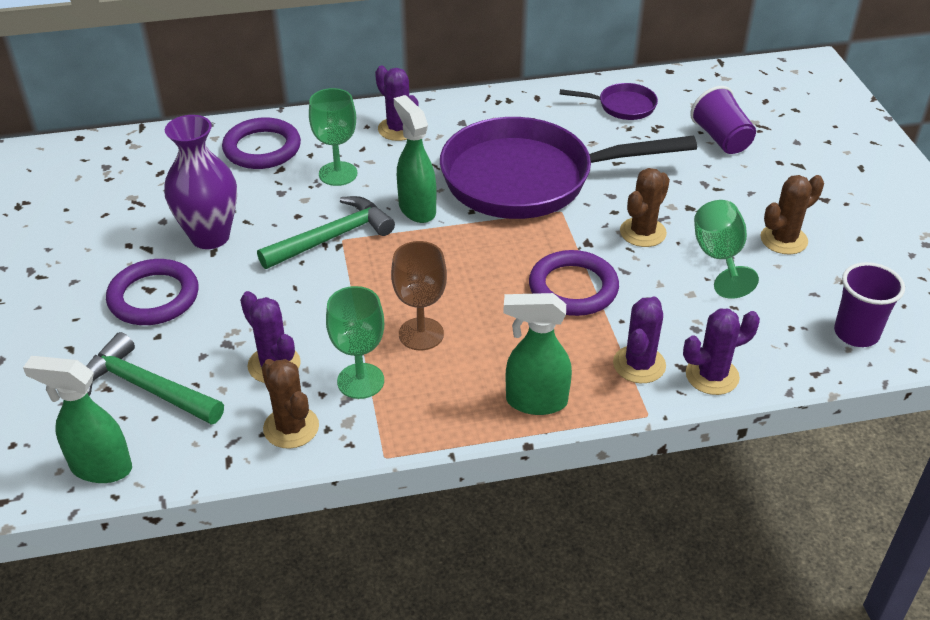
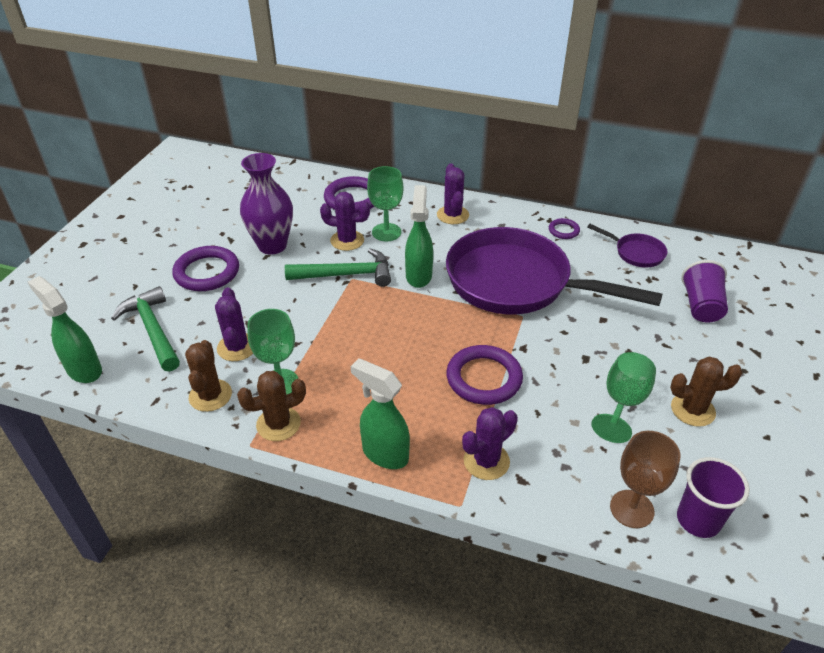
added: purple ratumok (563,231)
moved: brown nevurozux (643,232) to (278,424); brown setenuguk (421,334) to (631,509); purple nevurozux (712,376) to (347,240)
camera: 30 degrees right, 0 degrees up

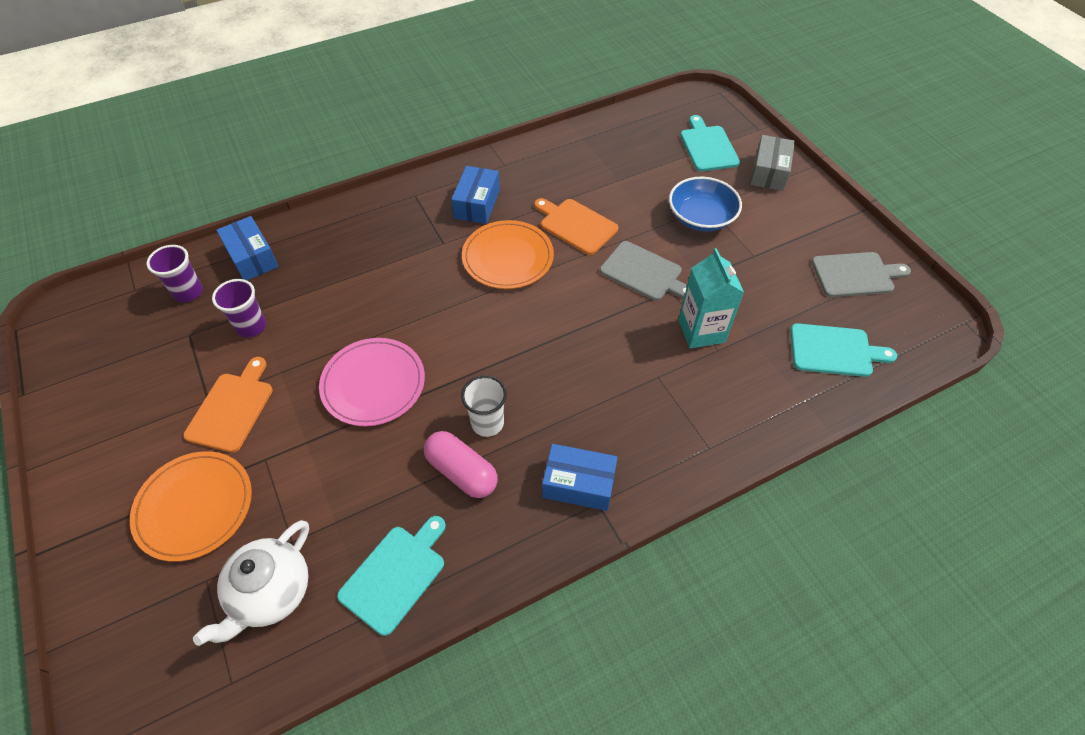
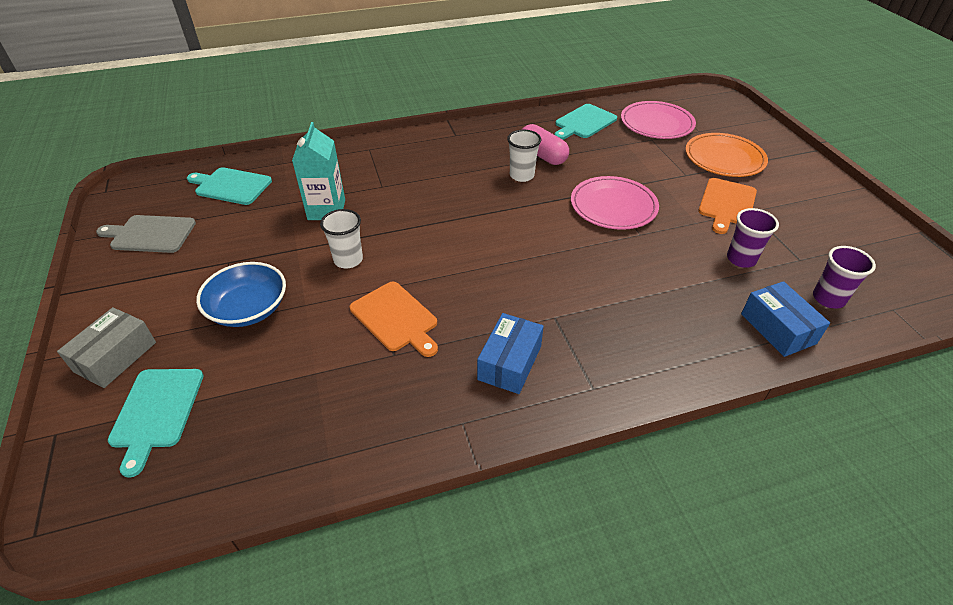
removed: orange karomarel (508,257); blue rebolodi (578,484)
replaced: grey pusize (644,273) to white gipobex (348,260); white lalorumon (271,593) to pink karomarel (656,123)
camera: 170 degrees left, 10 degrees down

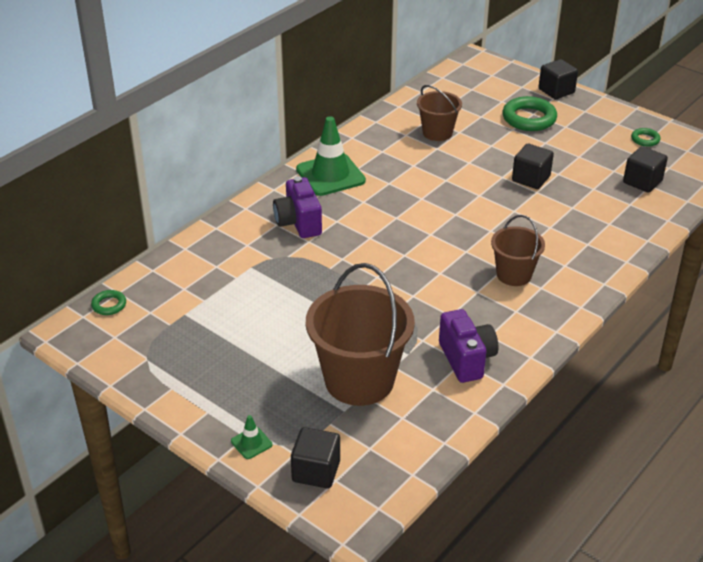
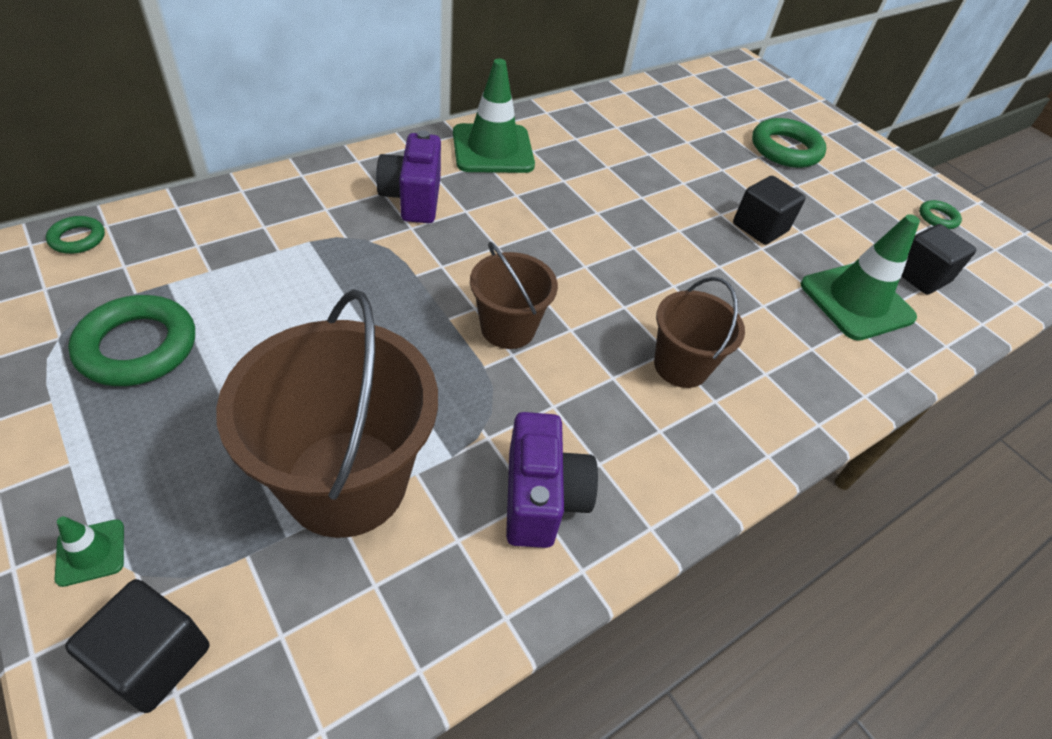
removed: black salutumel (556,91)
added: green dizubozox (856,301); green ratumok (138,347)
moved: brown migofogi (437,133) to (508,328)
camera: 10 degrees right, 10 degrees up

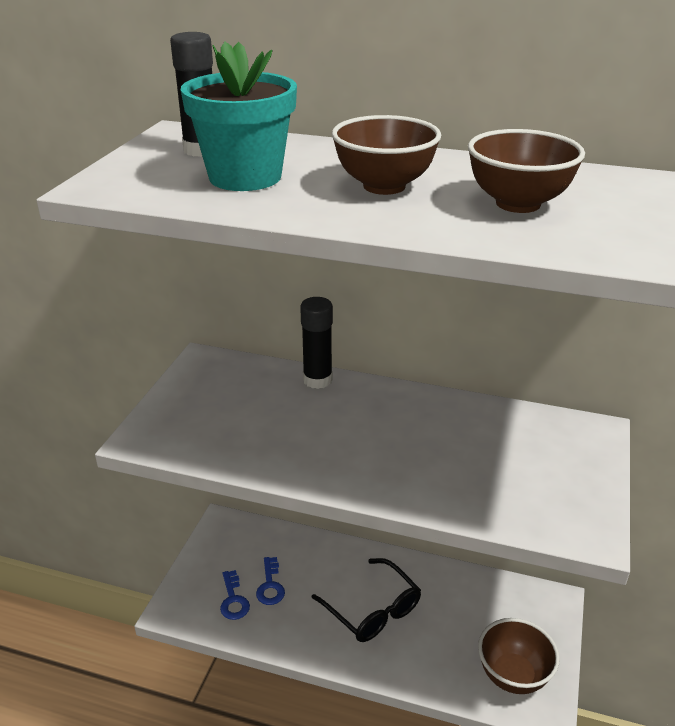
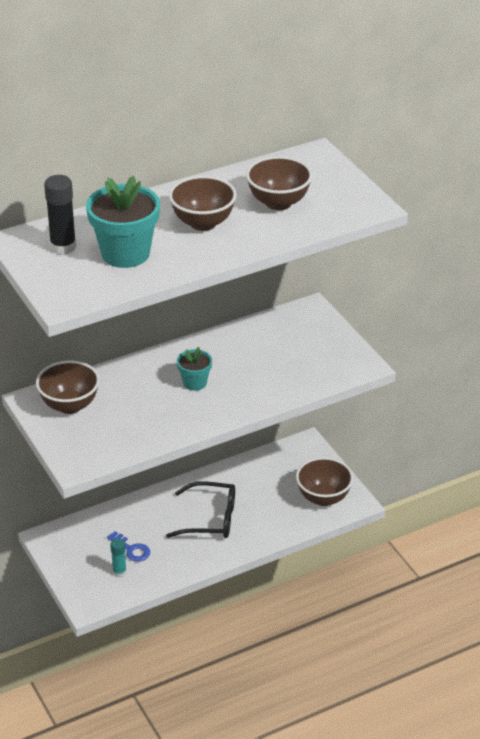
removed: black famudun (317,380)
added: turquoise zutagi (195,383); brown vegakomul (69,405)
replaced: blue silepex (233,600) to turquoise famudun (119,572)
camera: 45 degrees left, 5 degrees up

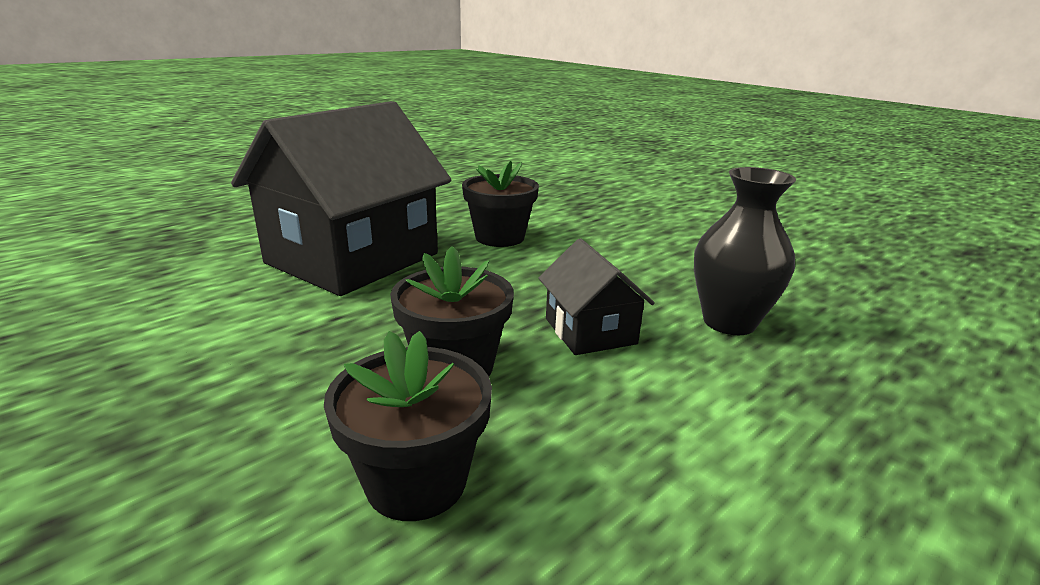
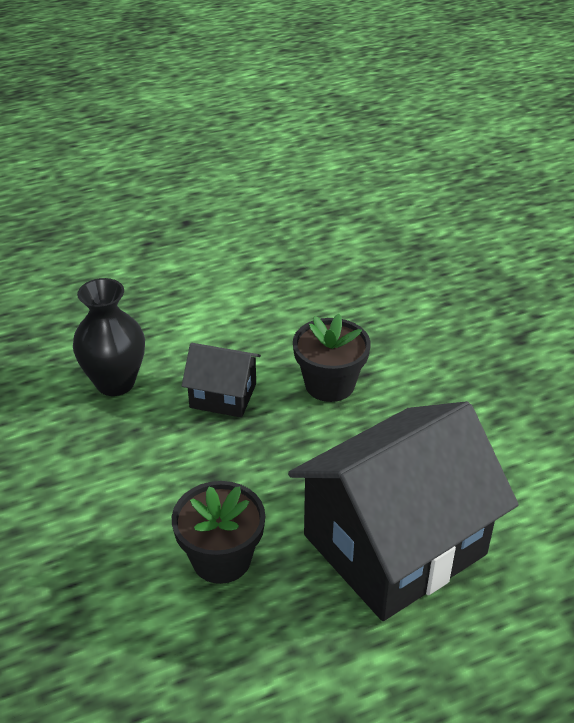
removed: black zutagi (416,481)
turned: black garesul (590,331) = (223,395) 75 degrees counterclockwise
camera: 160 degrees left, 15 degrees up

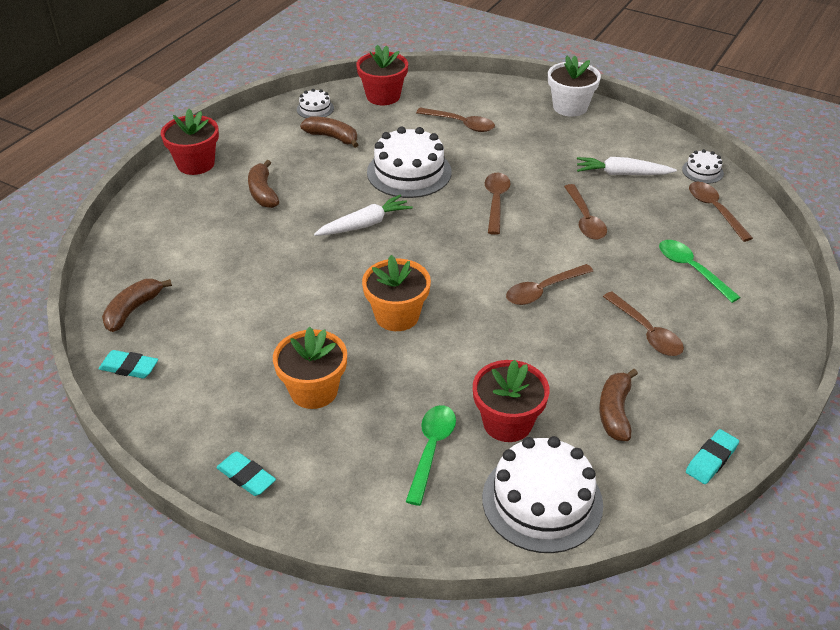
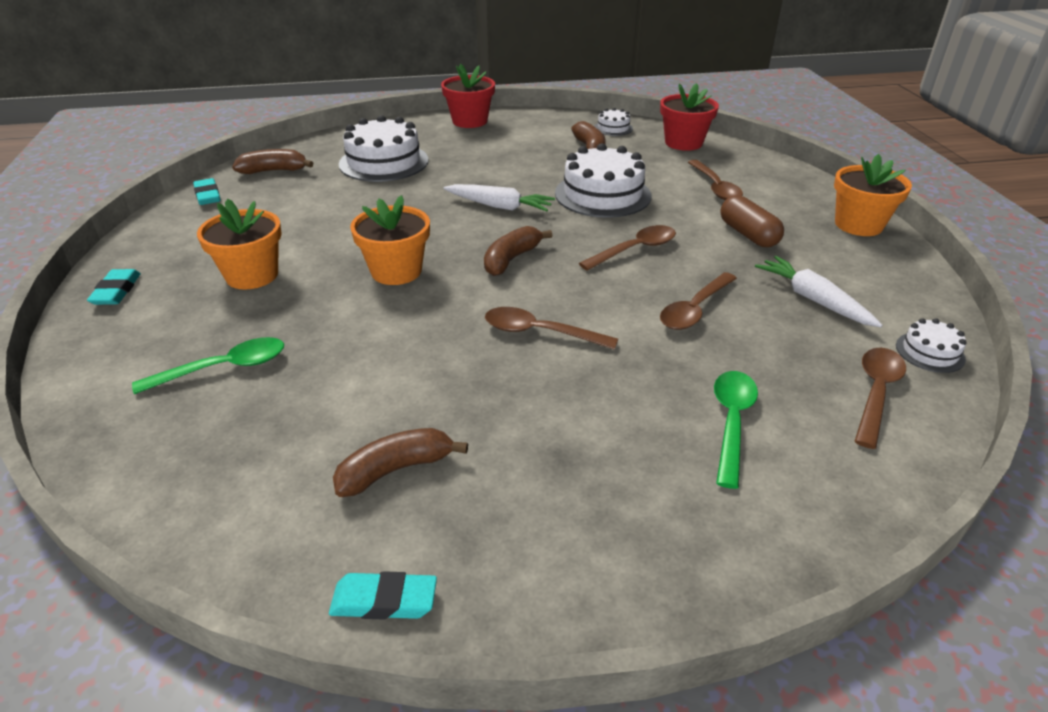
removed: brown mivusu (646,332); red zutagi (507,423)
added: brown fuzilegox (748,234)
moved: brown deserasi (263,192) to (511,259); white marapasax (542,501) to (384,162)
recoloured: white zutagi (570,107) to orange zutagi (858,225)
camera: 50 degrees right, 5 degrees down

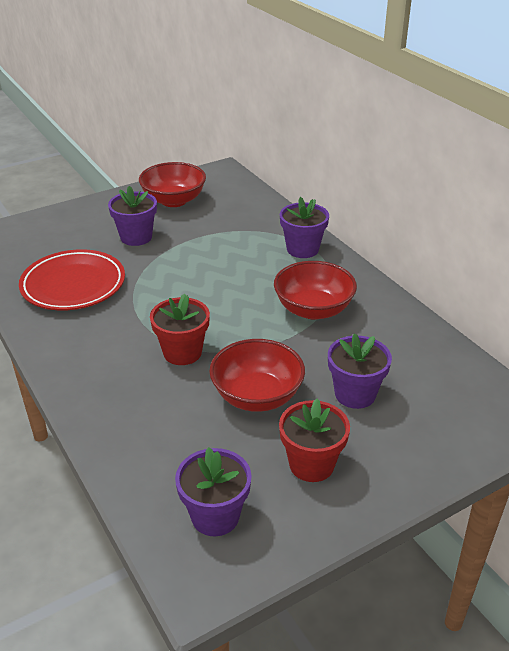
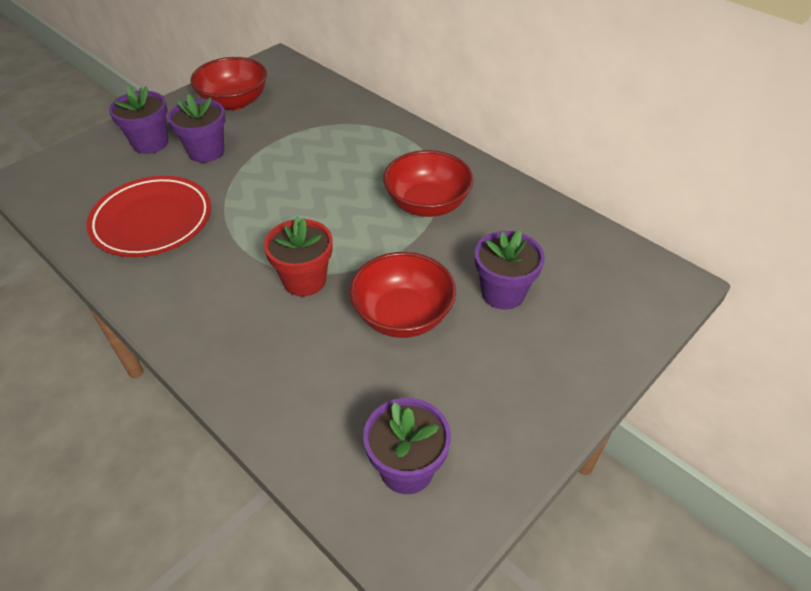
removed: red zutagi (311,464)
moved: purple zutagi (302,249) to (150,143)
camera: 15 degrees left, 10 degrees up

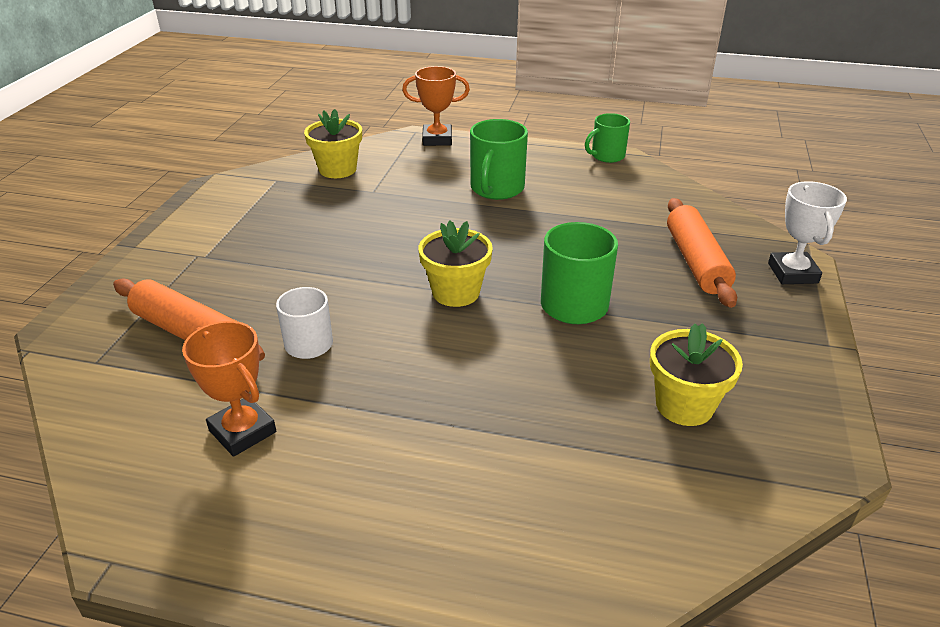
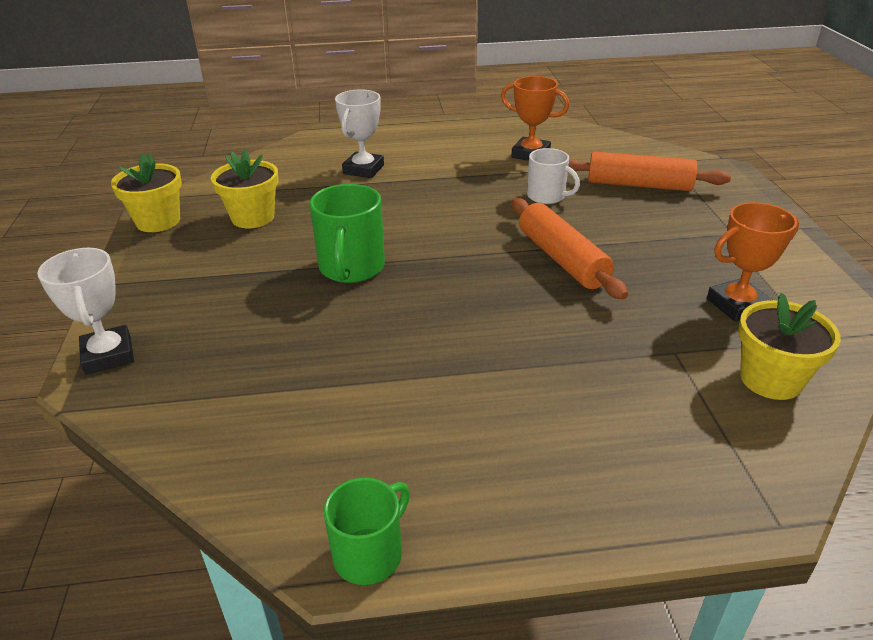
removed: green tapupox (496,189)
added: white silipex (363,169)
moved: orange silipex (437,139) to (737,305); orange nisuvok (696,262) to (561,259); yellow zutagi (456,292) to (158,221)
camera: 160 degrees right, 0 degrees up

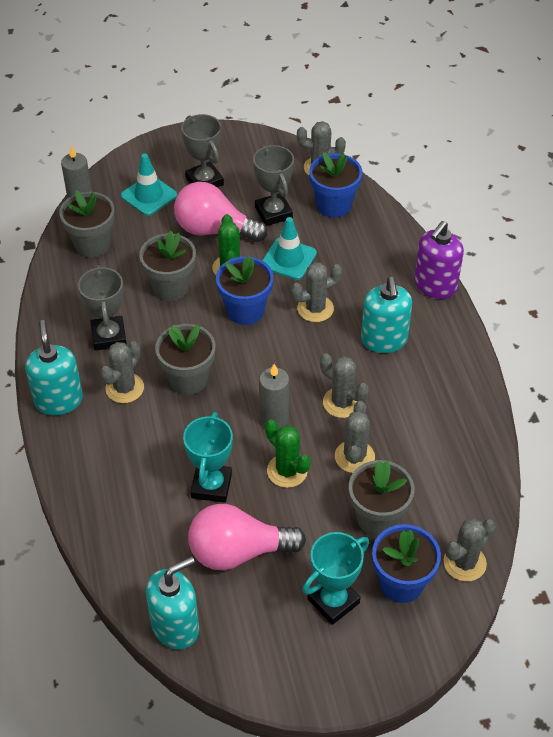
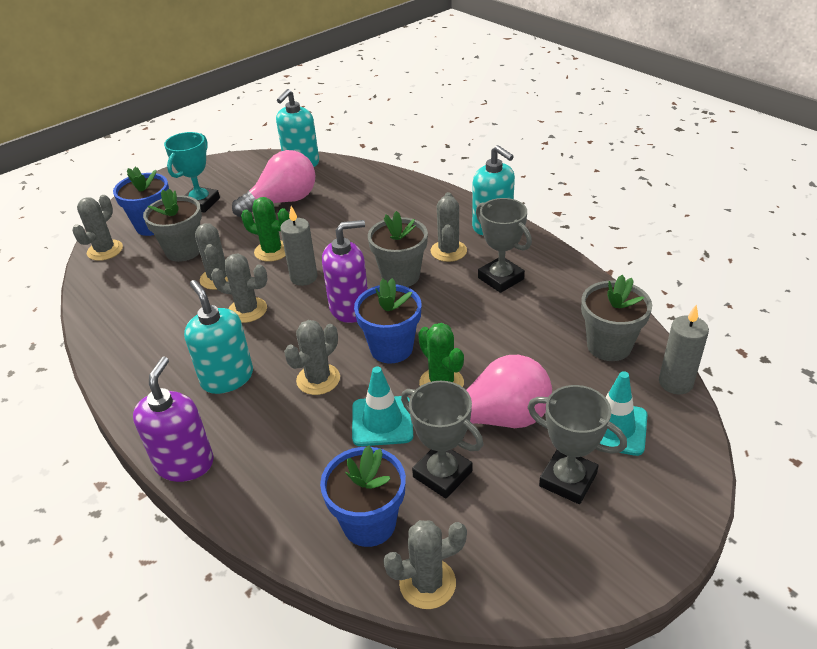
removed: grey zutagi (171,287); turquoise silipex (211,486)
added: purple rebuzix (350,308)
camera: 155 degrees right, 10 degrees down

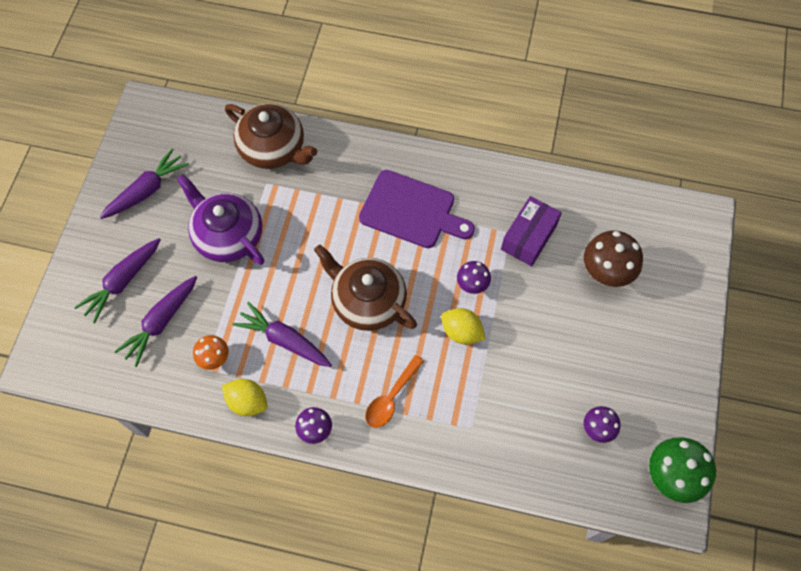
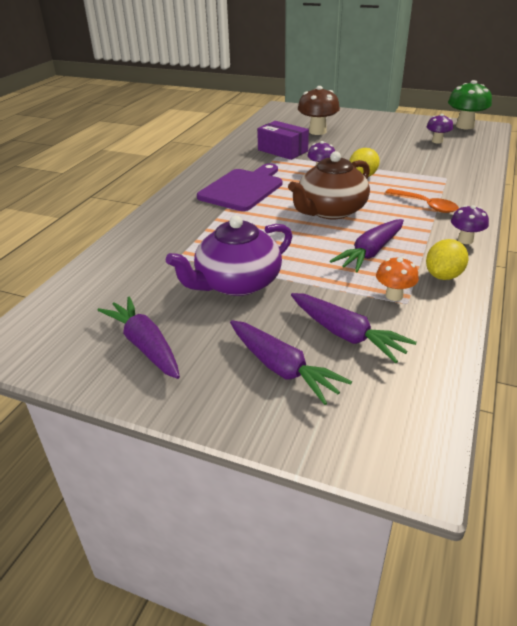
removed: brown lalorumon (273,148)
camera: 80 degrees left, 30 degrees down

